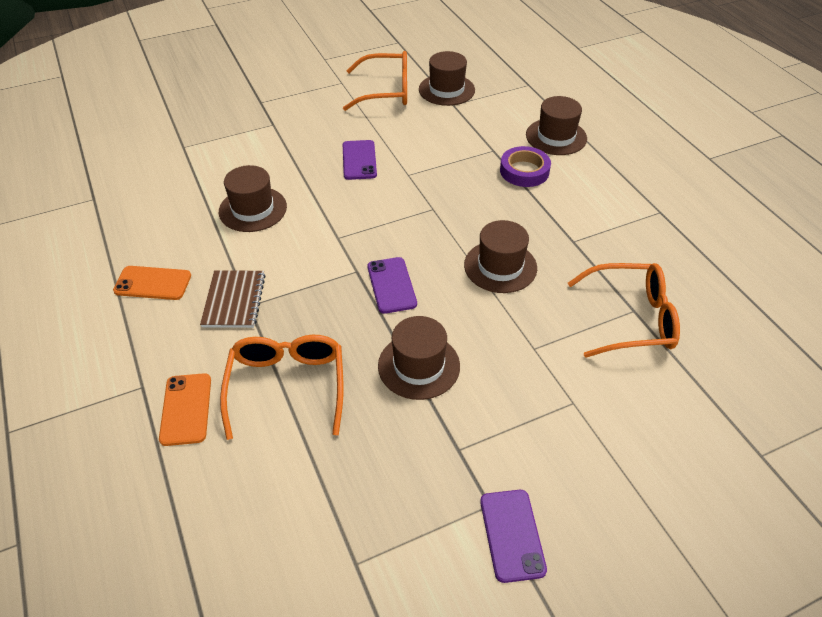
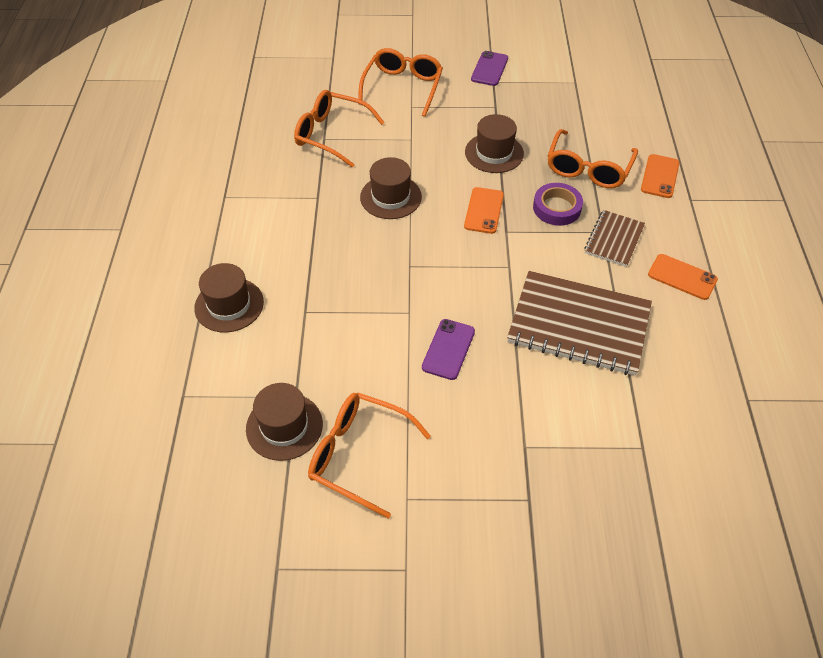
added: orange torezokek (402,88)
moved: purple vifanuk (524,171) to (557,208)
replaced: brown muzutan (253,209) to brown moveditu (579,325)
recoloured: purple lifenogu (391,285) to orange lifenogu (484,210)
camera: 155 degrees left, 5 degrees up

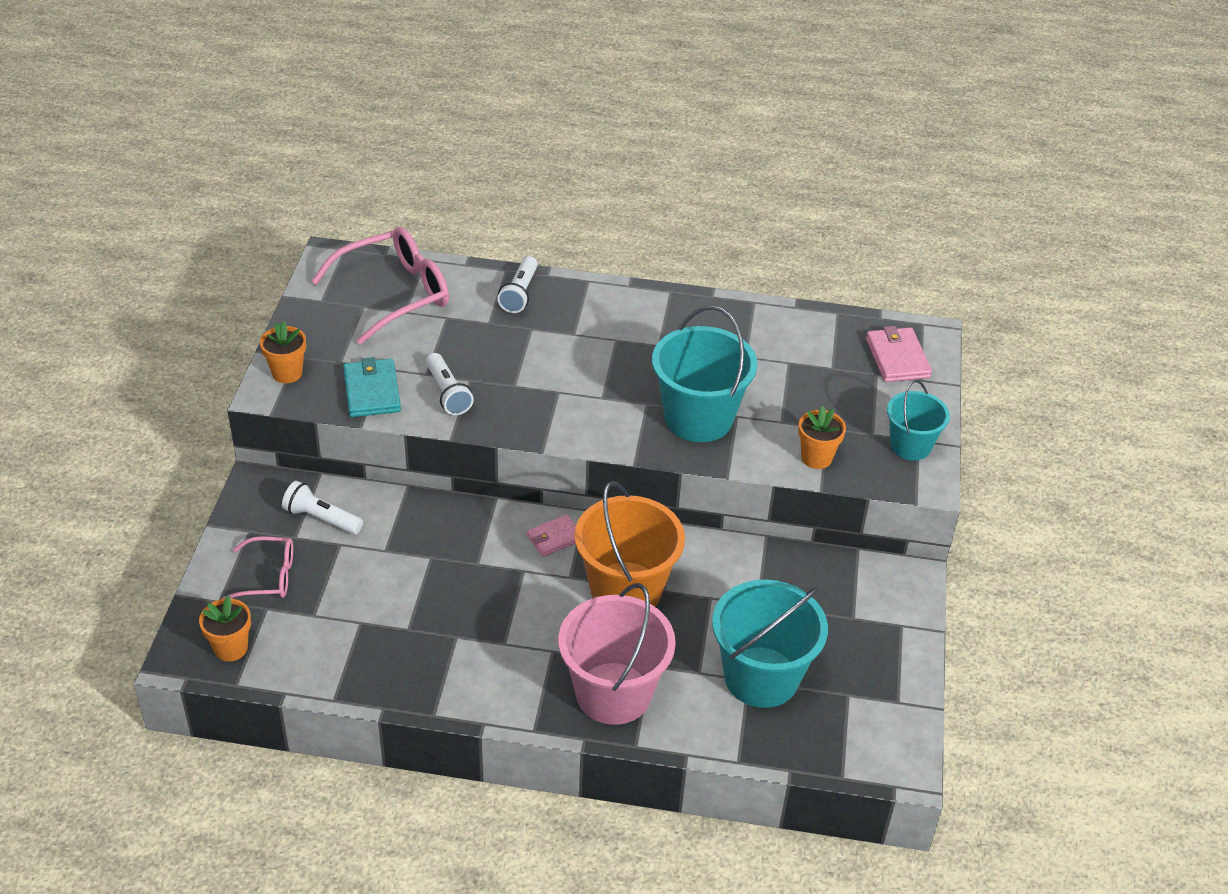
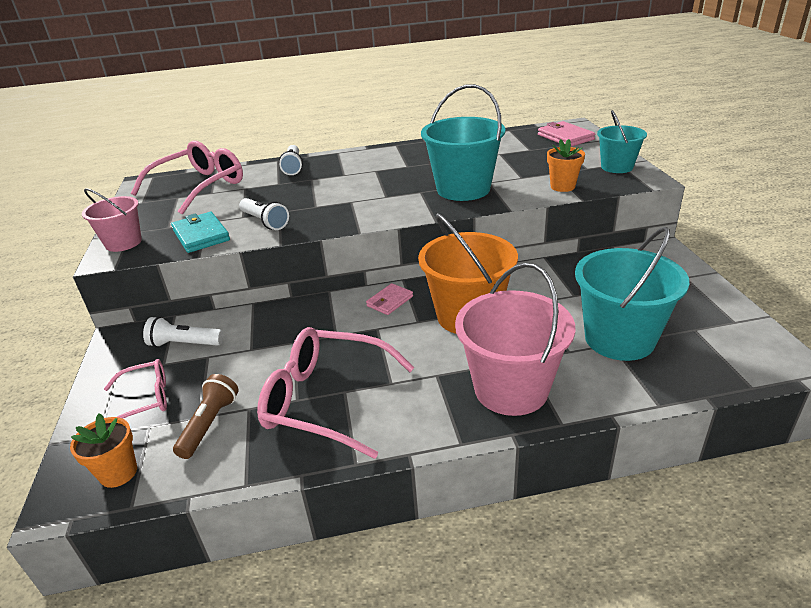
added: pink torezokek (326,400); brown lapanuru (210,424)
replaced: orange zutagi (287,373) to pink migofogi (123,243)
camera: 15 degrees left, 10 degrees down

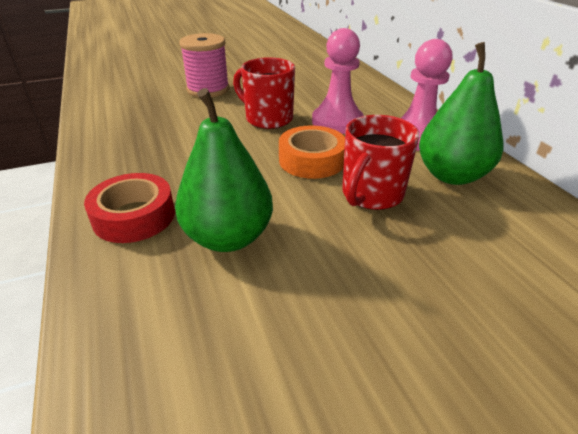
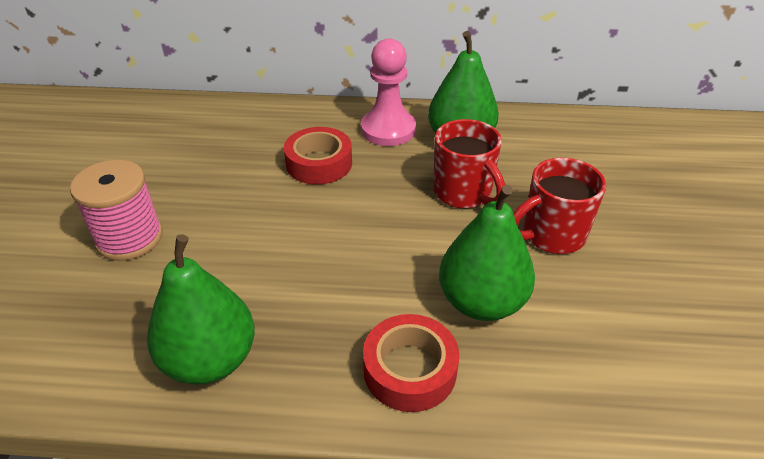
removed: orange vifanuk (312,160)
added: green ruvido (210,360)
moved: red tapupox (267,119) to (551,235)
replaced: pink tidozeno (337,122) to red vifanuk (319,163)
camera: 65 degrees left, 5 degrees up

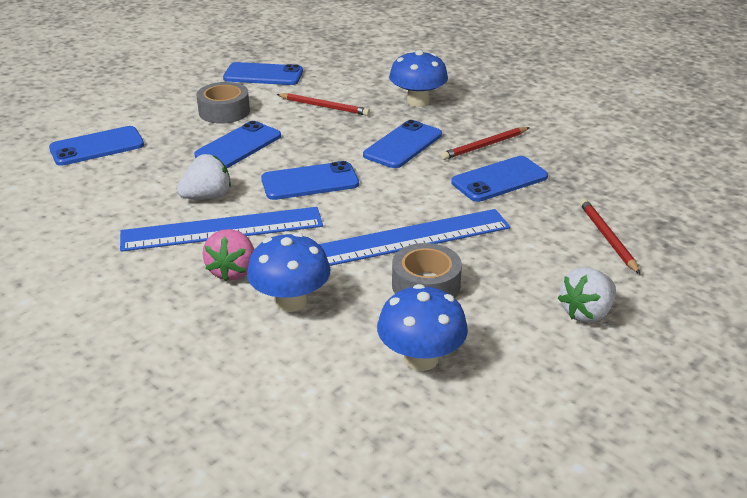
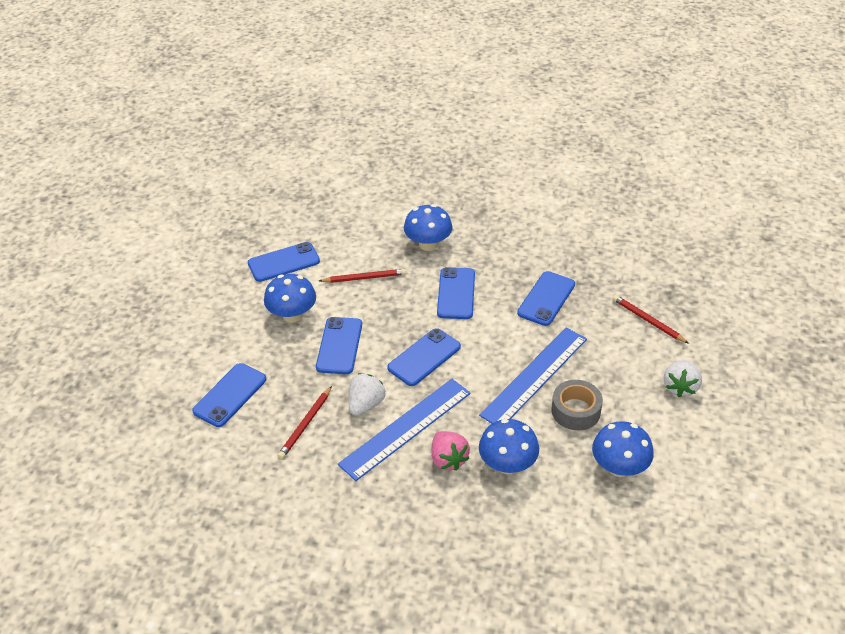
moved: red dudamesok (484,145) to (305,424)
replaced: grey vifanuk (224,111) to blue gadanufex (292,315)
camera: 30 degrees left, 10 degrees up

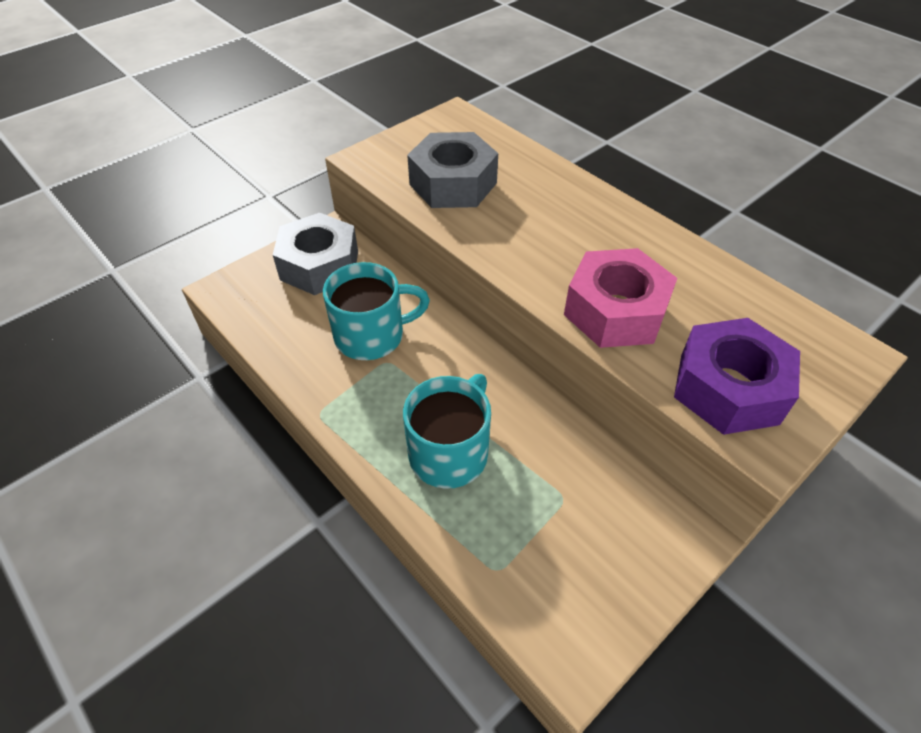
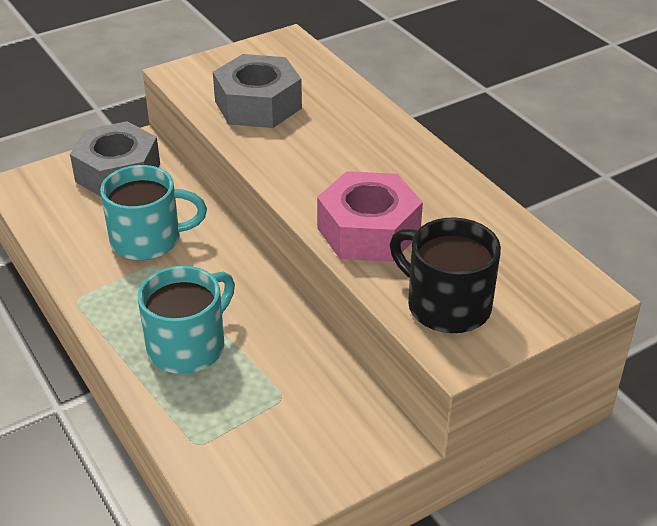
replaced: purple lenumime (728,388) to black tapupox (446,305)
camera: 10 degrees right, 10 degrees down

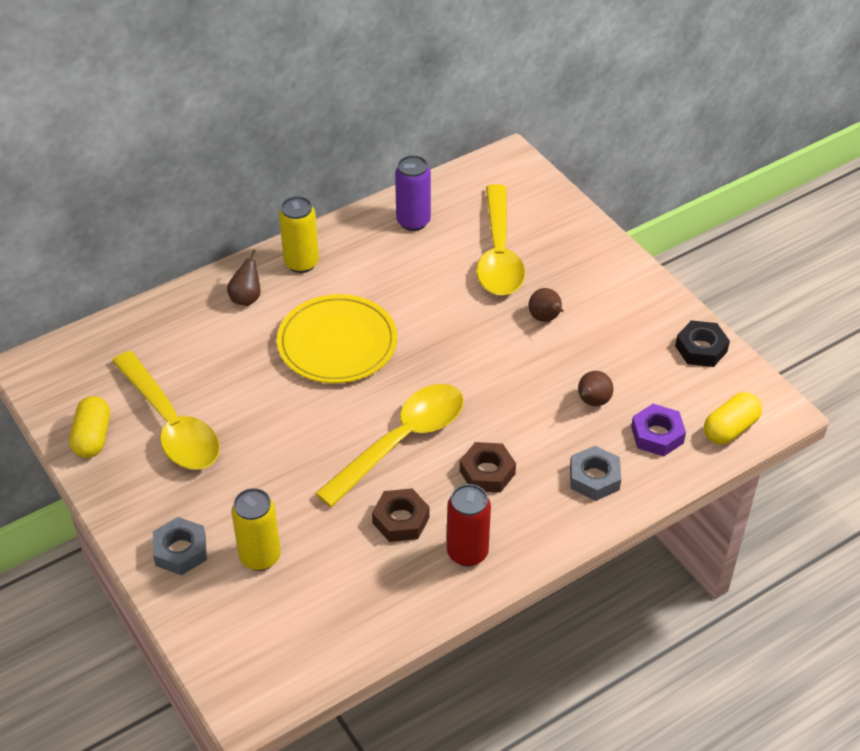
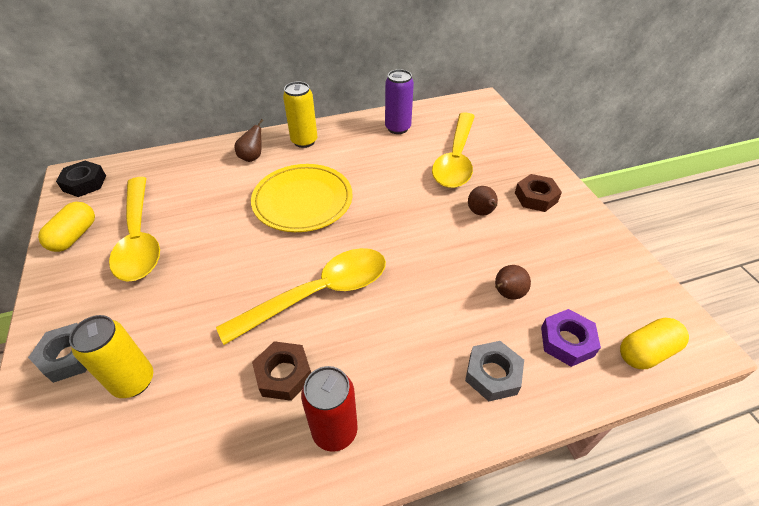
moved: black lenumime (701,349) to (84,183); brown lenumime (487,472) to (536,197)
camera: 15 degrees right, 0 degrees up

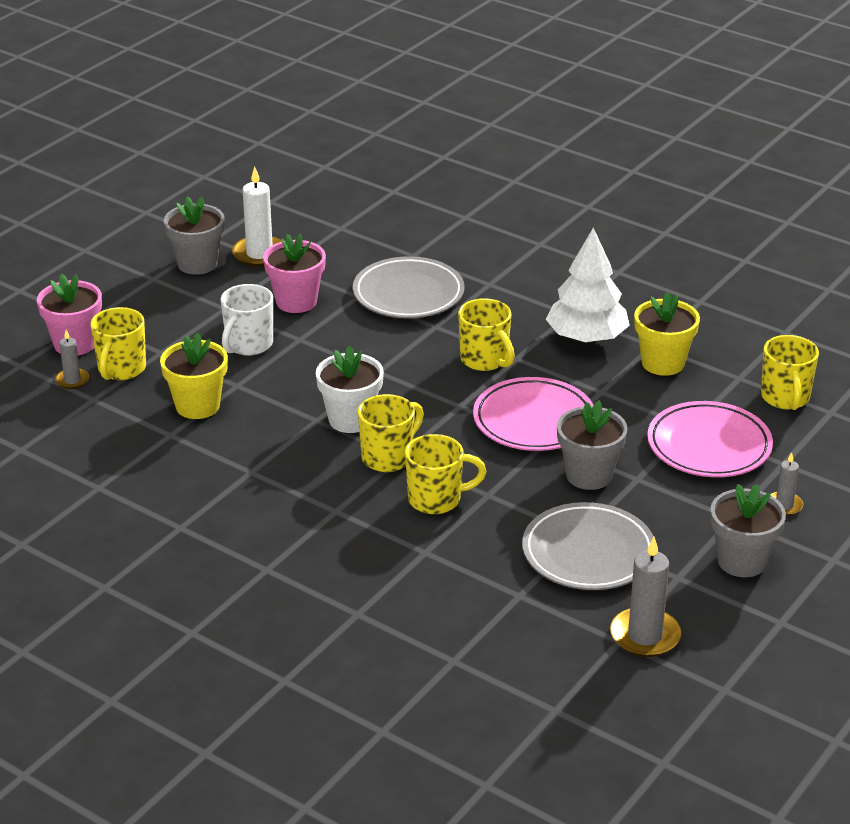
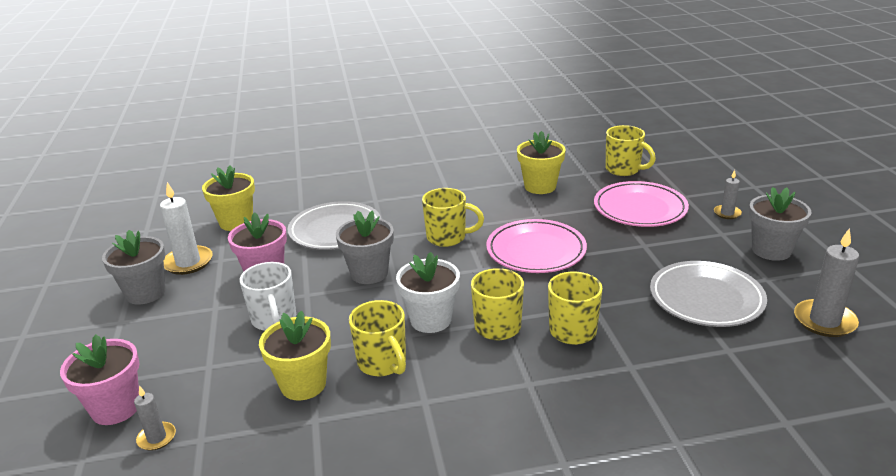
removed: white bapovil (586,338)
added: yellow zutagi (236,222)
moved: yellow tapupox (121,369) to (383,363); grey zutagi (589,475) to (369,273)
camera: 45 degrees left, 5 degrees down

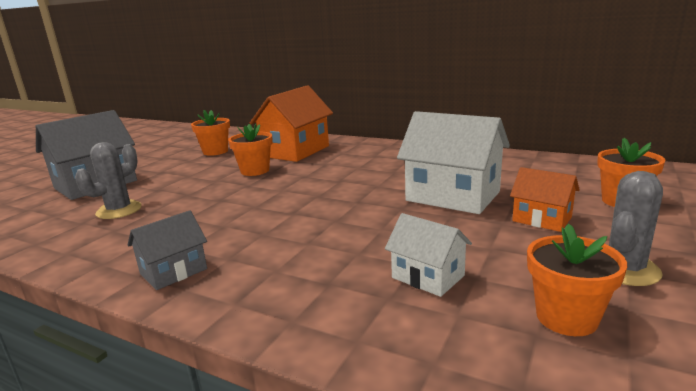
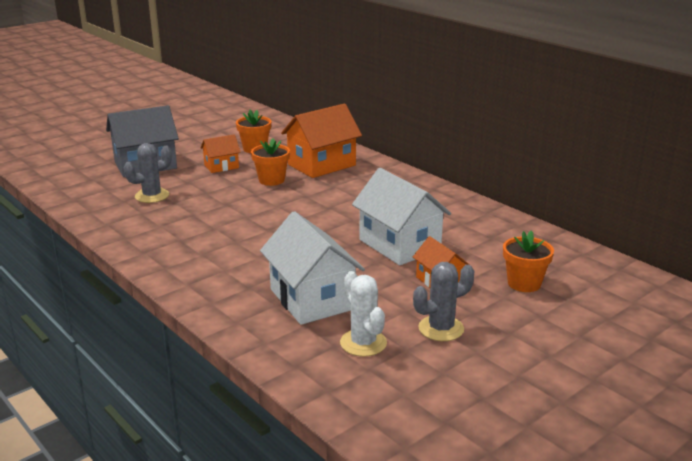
removed: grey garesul (173,271)
added: orange garesul (221,166)
replaced: orange zutagi (566,317) to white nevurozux (363,343)
resized: white garesul (428,277) = (312,299) x1.86
camera: 20 degrees right, 5 degrees up

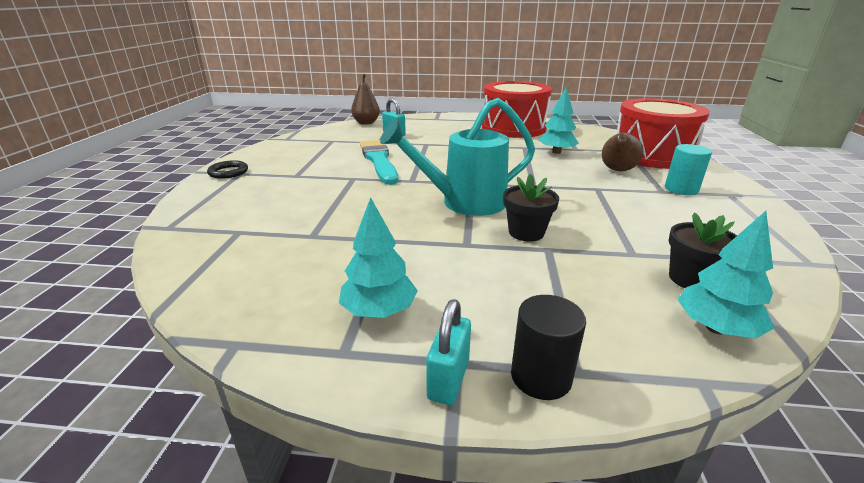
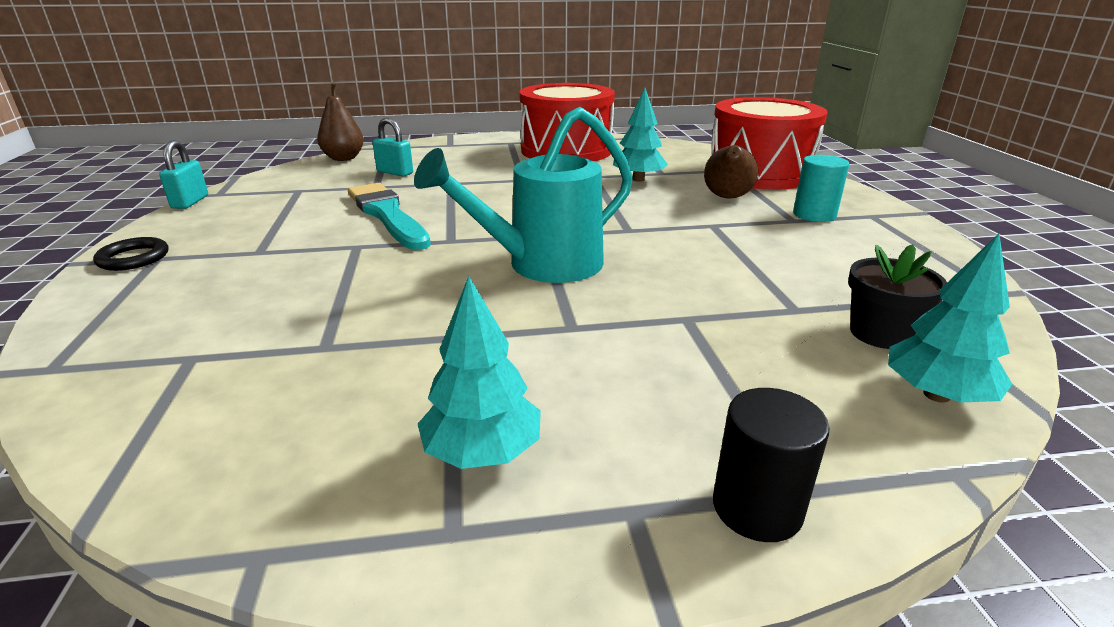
removed: black zutagi (526,232)
moved: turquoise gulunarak (448,379) to (190,202)
camera: 15 degrees left, 0 degrees up

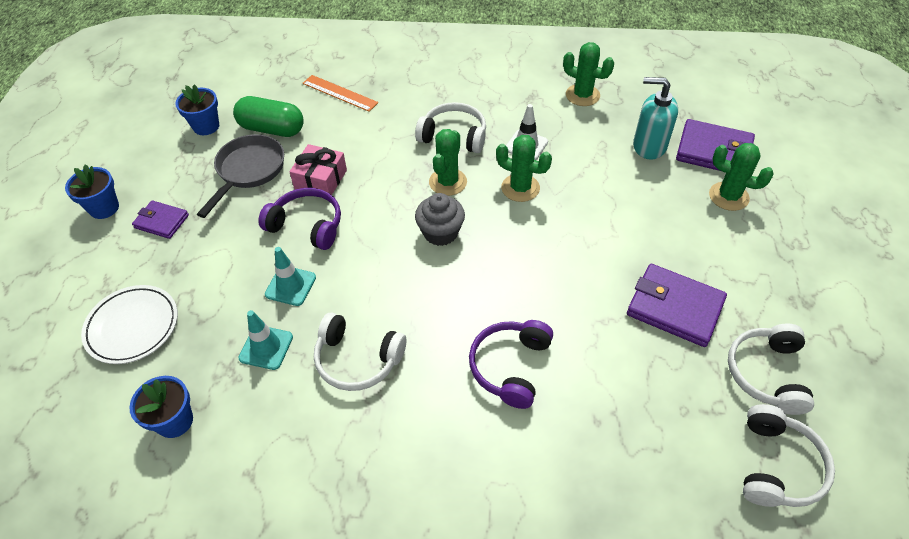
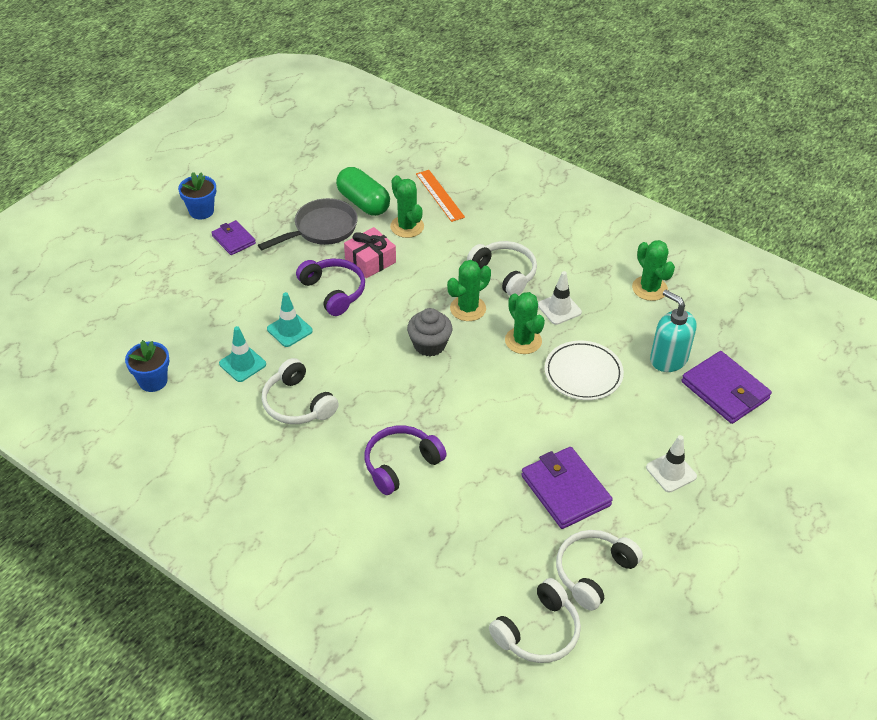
removed: blue zutagi (206,126)
added: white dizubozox (671,472)
moved: green nevurozux (728,196) to (407,227); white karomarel (132,326) to (583,373)
camera: 30 degrees right, 5 degrees down

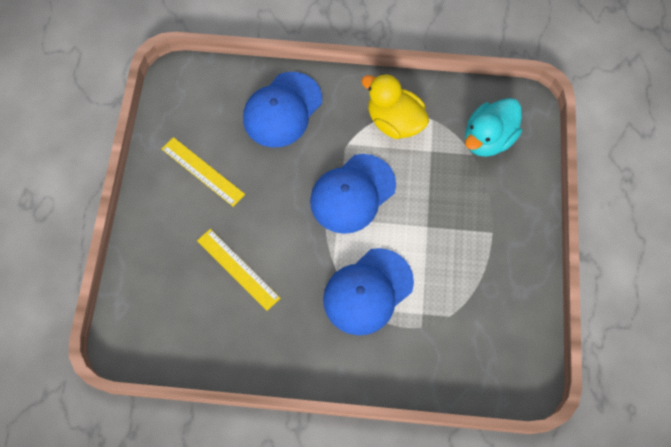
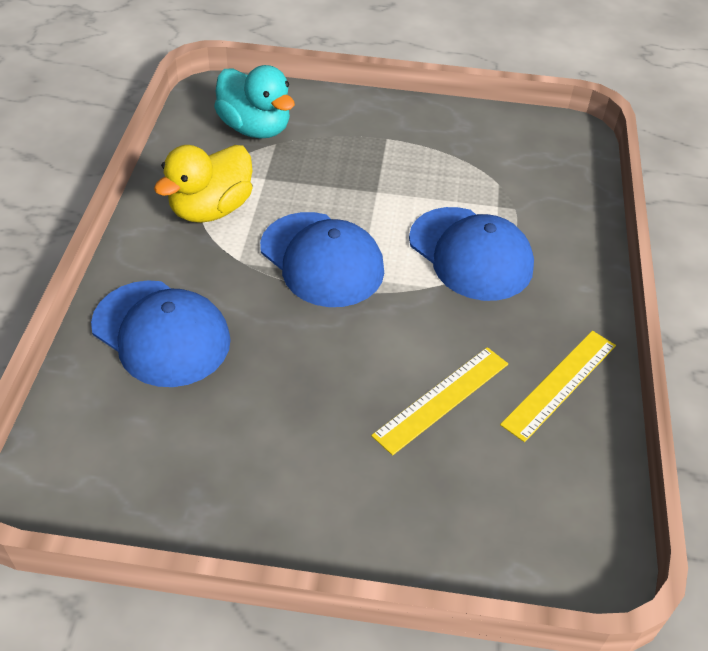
moved: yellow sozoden (202,171) to (560,384)
camera: 90 degrees left, 20 degrees down

